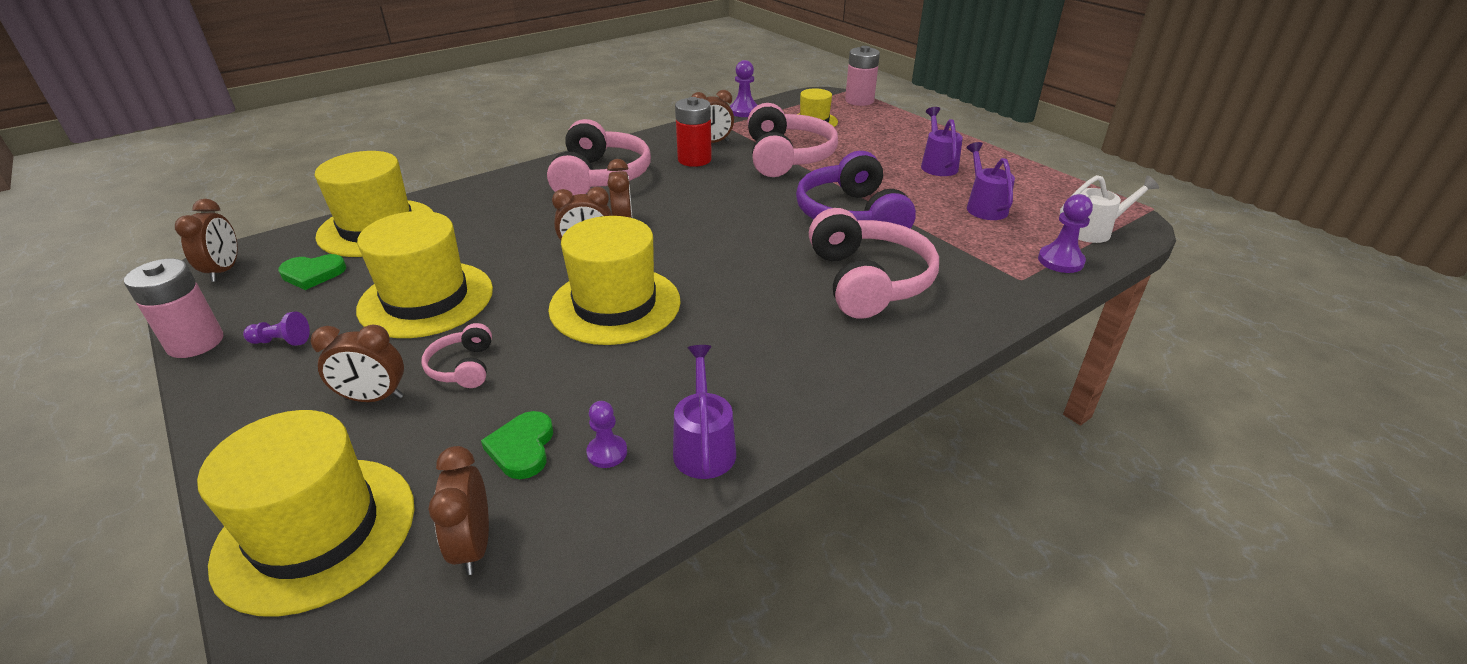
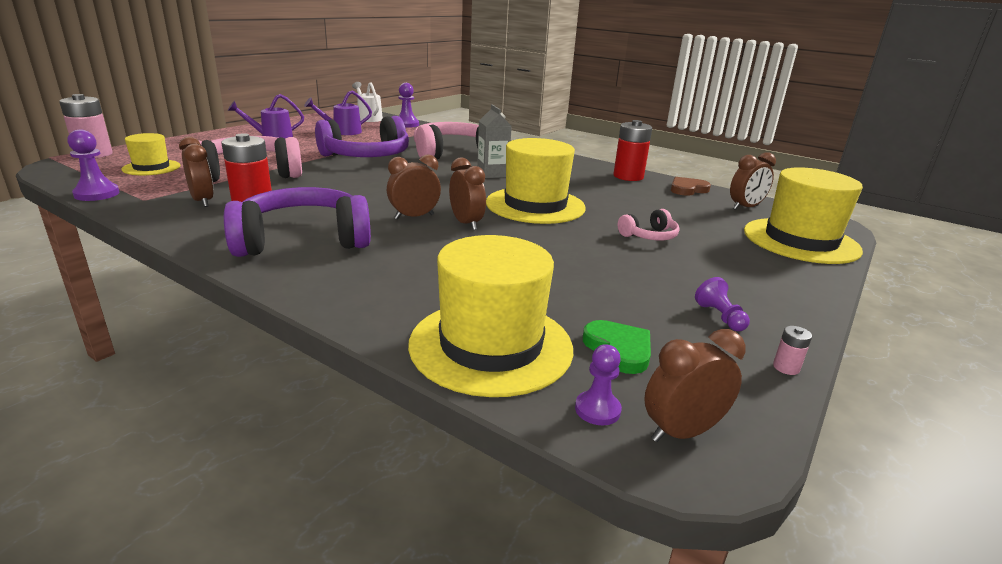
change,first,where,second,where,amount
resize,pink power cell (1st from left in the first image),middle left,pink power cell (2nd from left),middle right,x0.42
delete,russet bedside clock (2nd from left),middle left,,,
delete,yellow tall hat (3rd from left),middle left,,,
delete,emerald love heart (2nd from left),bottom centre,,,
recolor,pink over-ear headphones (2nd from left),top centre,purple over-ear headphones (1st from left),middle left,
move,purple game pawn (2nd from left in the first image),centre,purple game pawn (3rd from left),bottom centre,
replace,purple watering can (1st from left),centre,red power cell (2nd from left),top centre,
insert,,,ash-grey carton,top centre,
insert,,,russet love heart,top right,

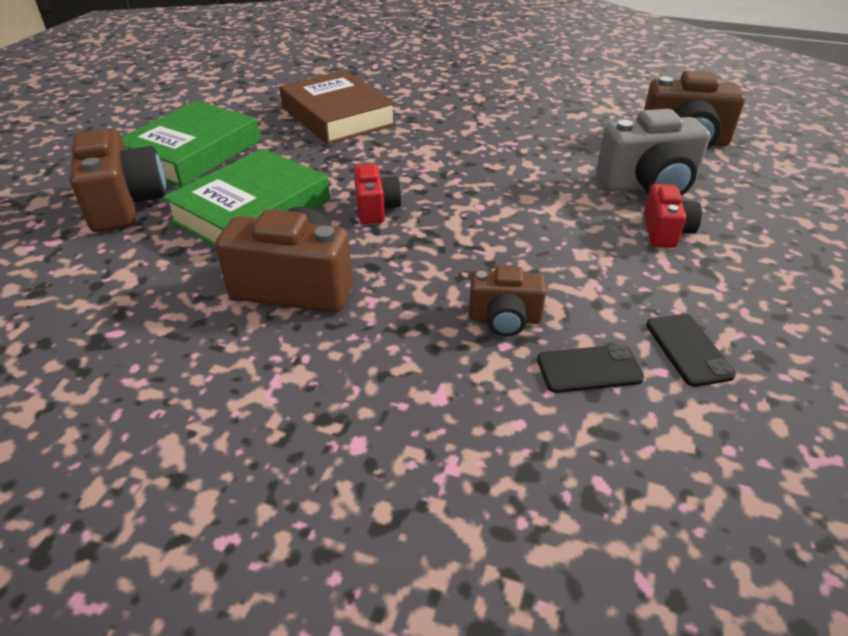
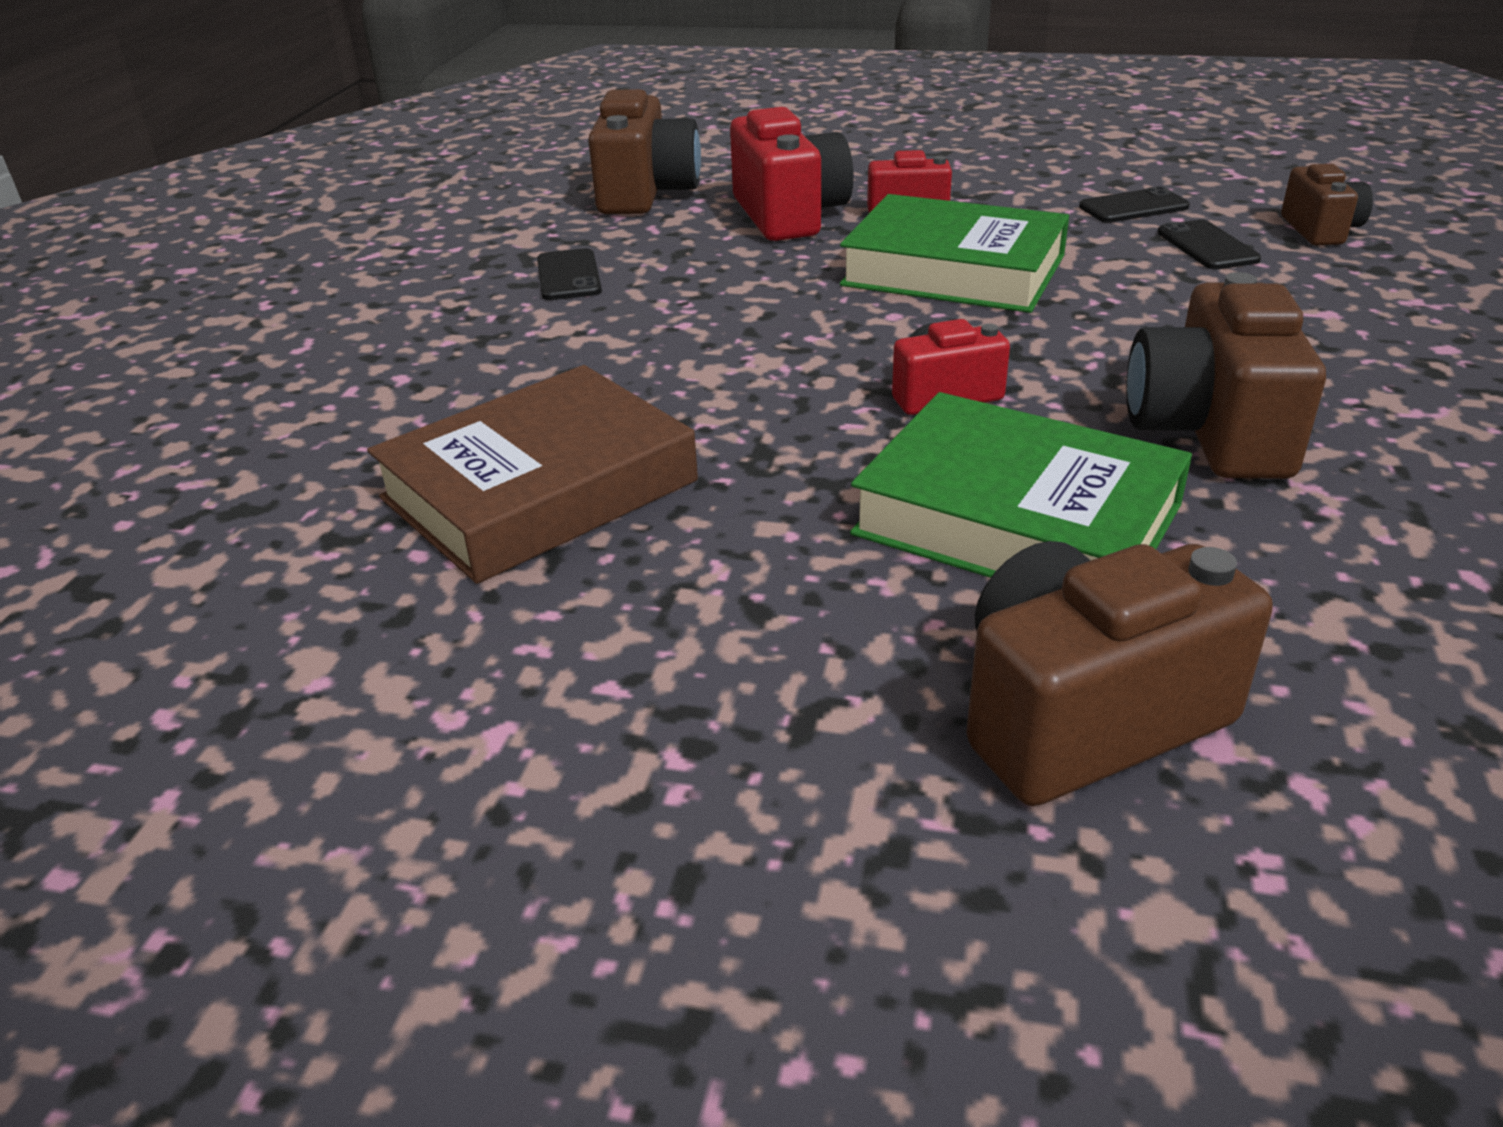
change,first,where,second,where,amount
move,emerald book (1st from left),top left,,top centre,
move,russet camera (3rd from left in the first image),centre,russet camera (4th from left),top right,
recolor,ash-grey camera,top right,red camera (1st from left),top centre,
insert,,,jet-black phone (1st from left),top centre,

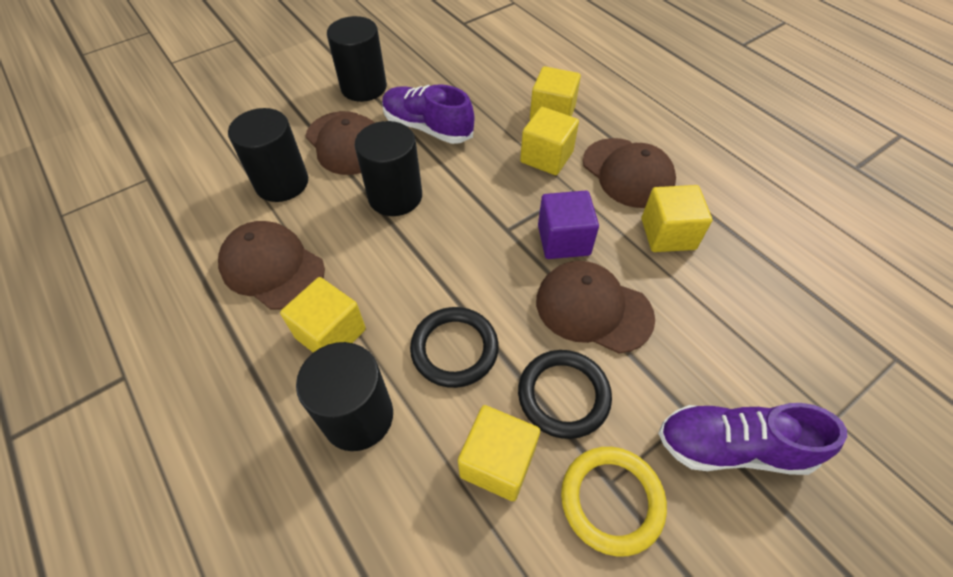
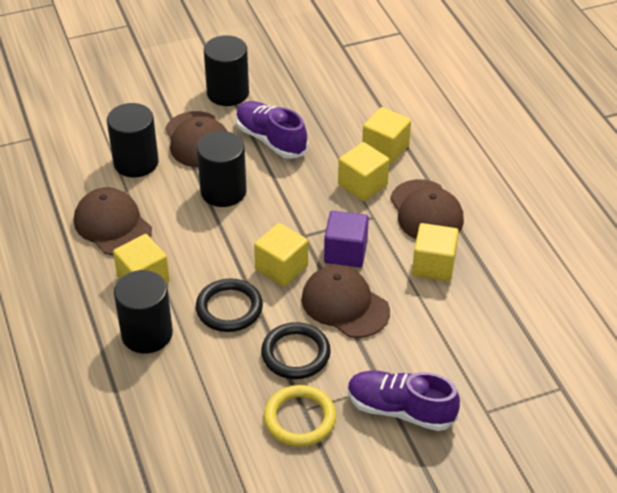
change,first,where,second,where,amount
move,yellow block (2nd from left),bottom centre,,centre,

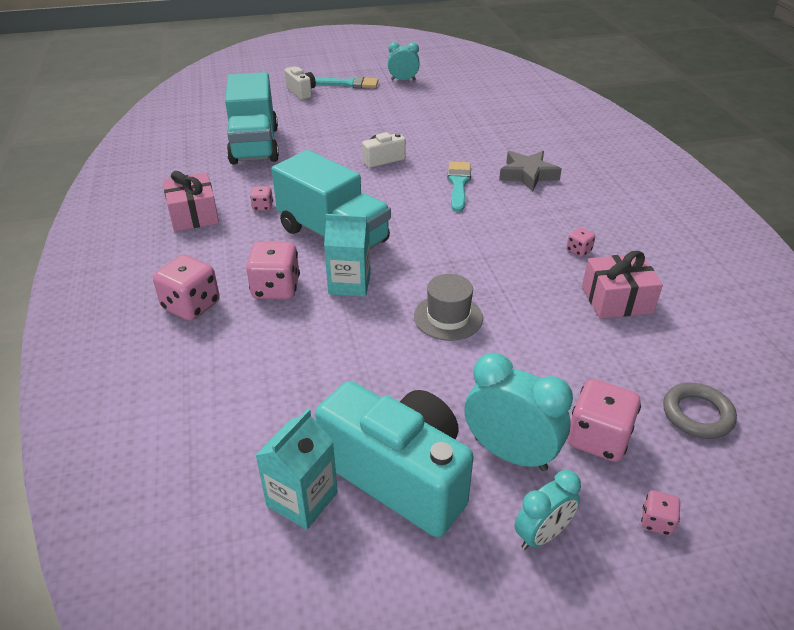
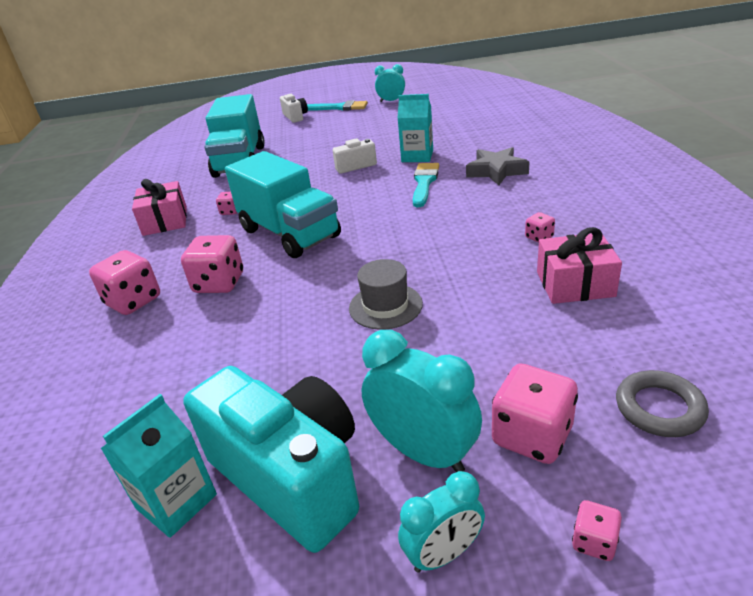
change,first,where,second,where,amount
move,turquoise carton (2nd from left),centre,,top centre,

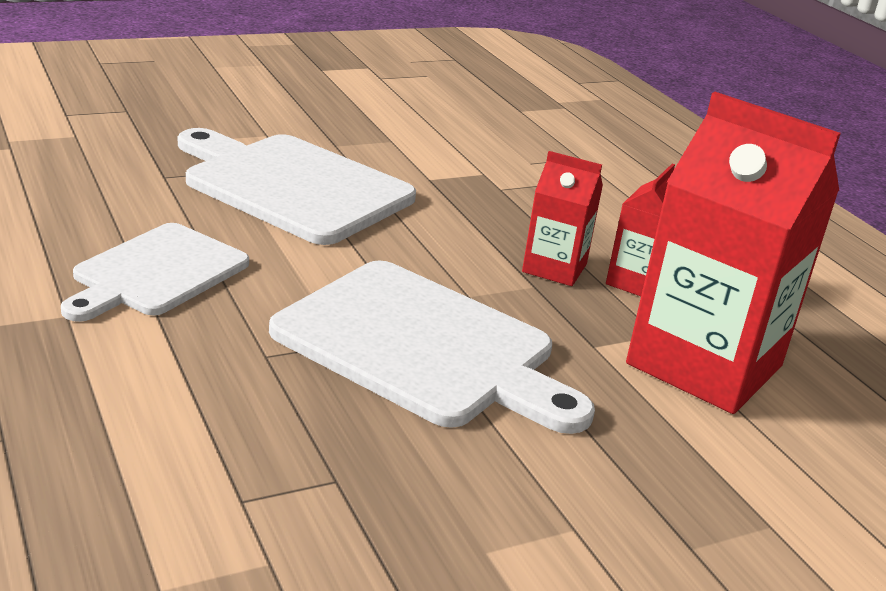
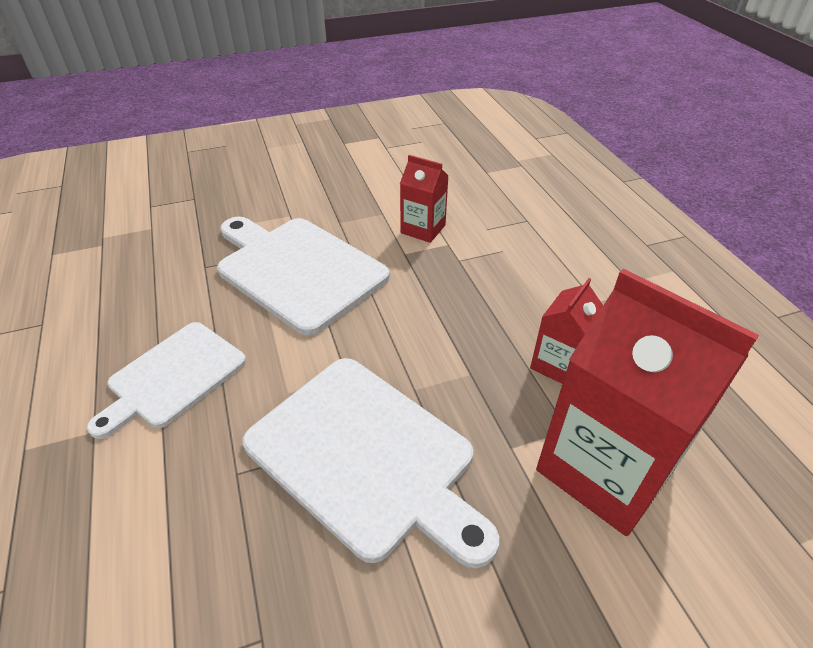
change,first,where,second,where,amount
move,red carton (1st from left),centre,,top centre,

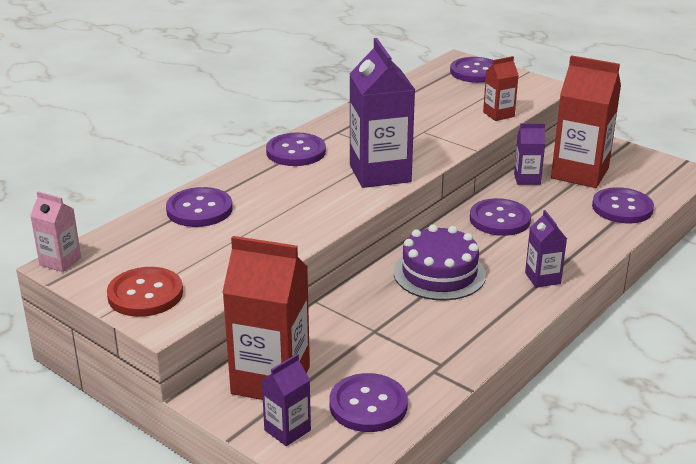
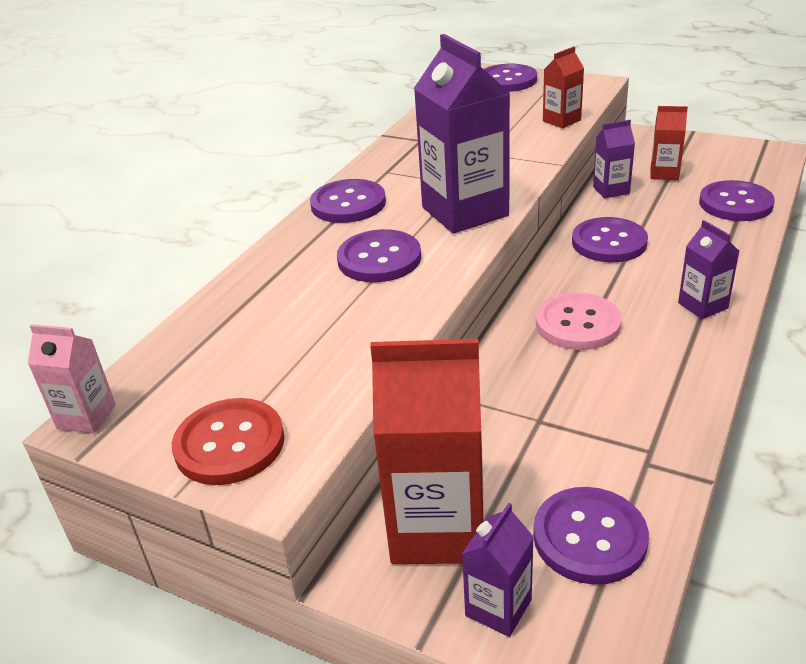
change,first,where,second,where,amount
move,purple sewing button (1st from left in the first image),middle left,purple sewing button (2nd from left),centre,
replace,purple cake,centre,pink sewing button,middle right,
resize,red carton (3rd from left),top right,,top right,x0.50

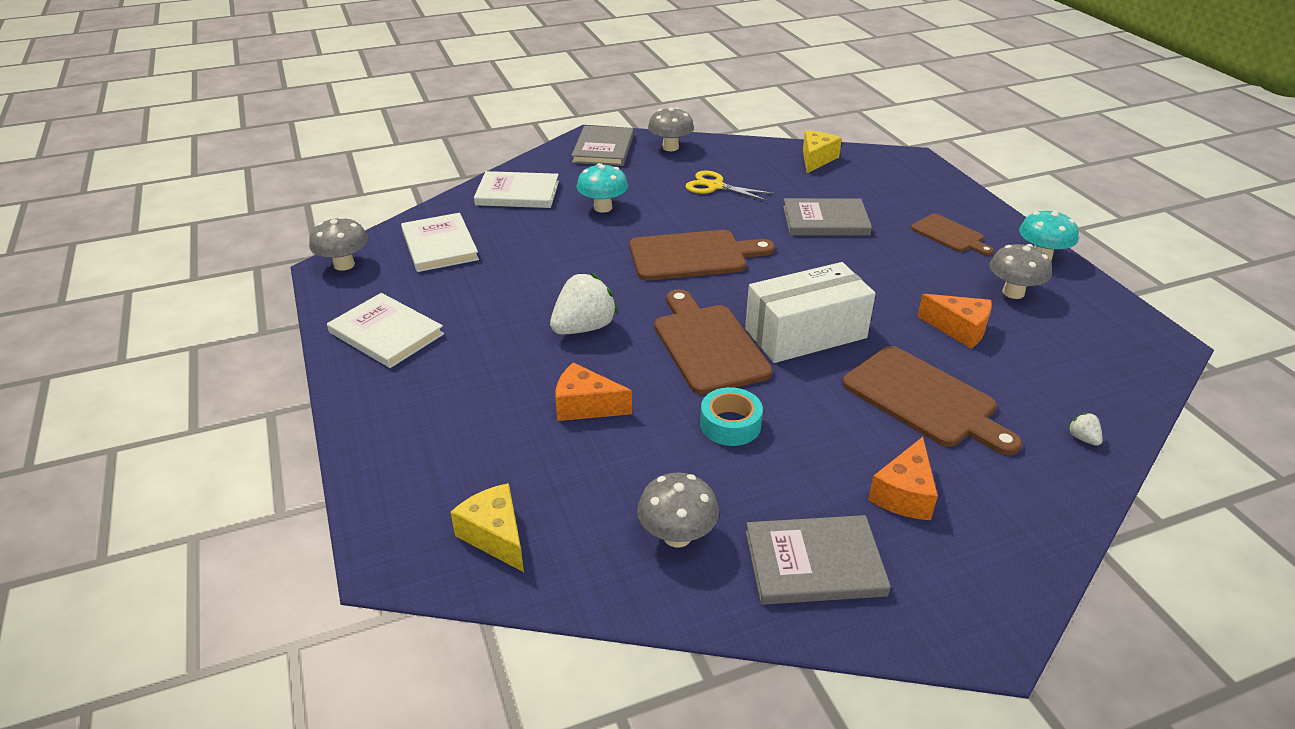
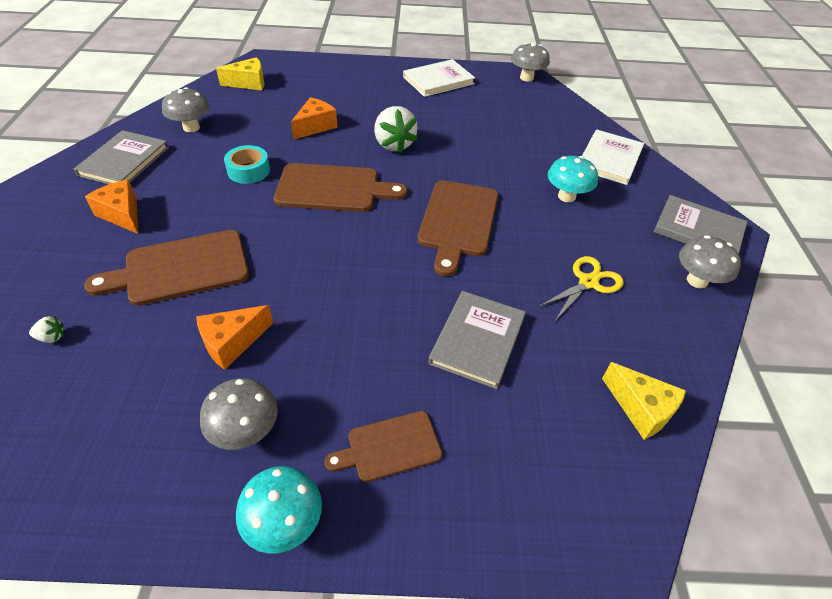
change,first,where,second,where,amount
delete,pure white book (2nd from left),top centre,,,
delete,pure white box,centre,,,

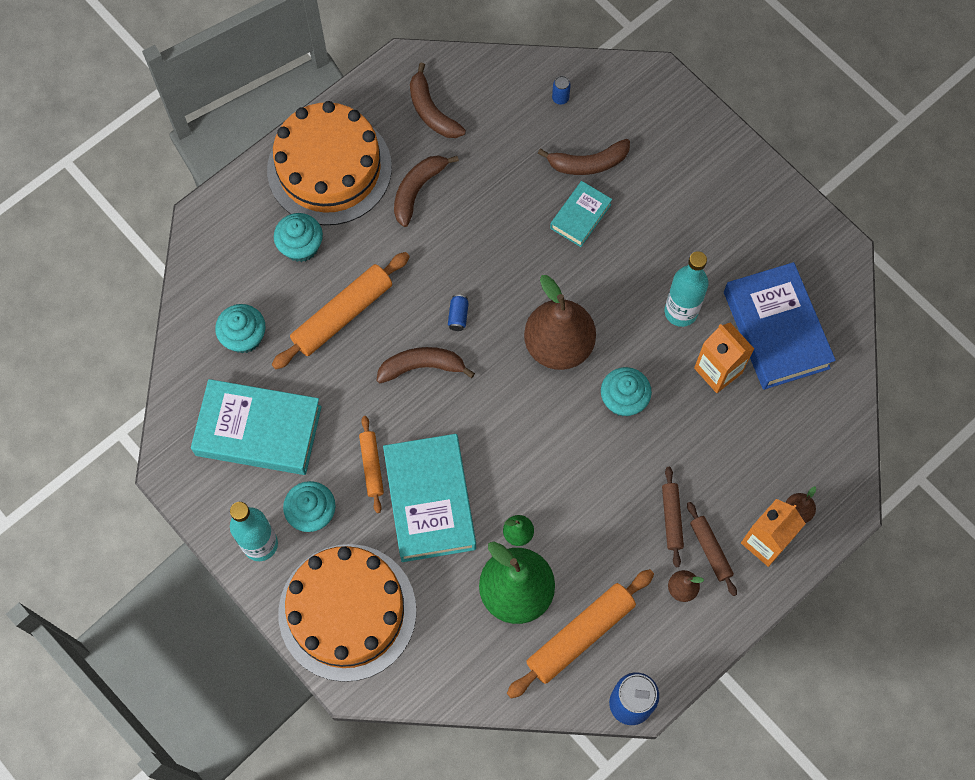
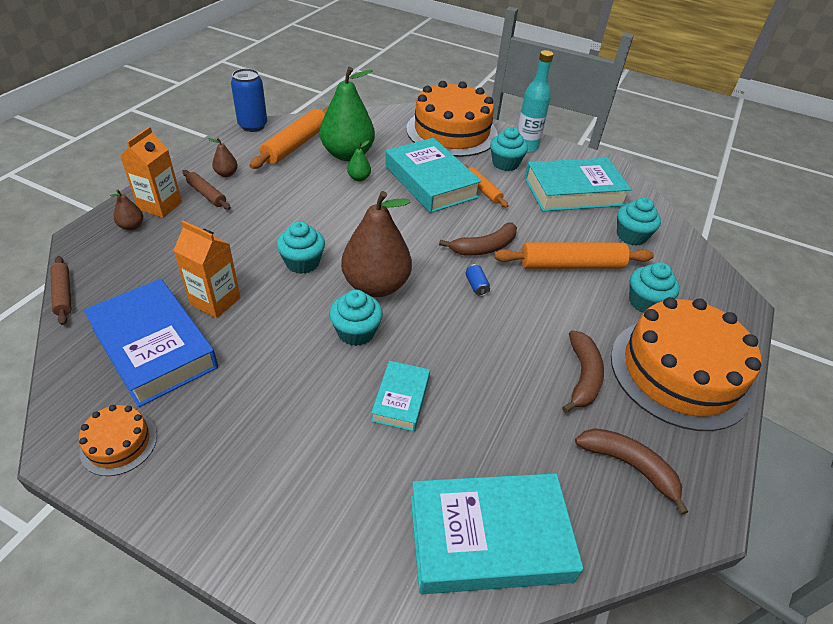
change,first,where,second,where,amount
rotate,bright orange pastry roller (1st from left in the first image),centre,bright orange pastry roller (3rd from left),middle right,60 degrees clockwise
delete,russet banana fruit (4th from left),top centre,,,
replace,cobalt can (2nd from left),top centre,turquoise book (3rd from left),bottom centre,
move,russet pastry roller (1st from left),middle right,,middle left,
delete,turquoise flask (2nd from left),middle right,,,
insert,,,bright orange cake (1st from left),bottom left,
insert,,,turquoise fairy cake (2nd from left),centre,

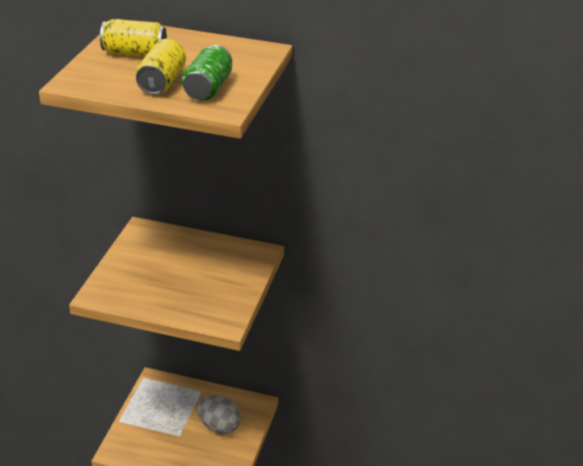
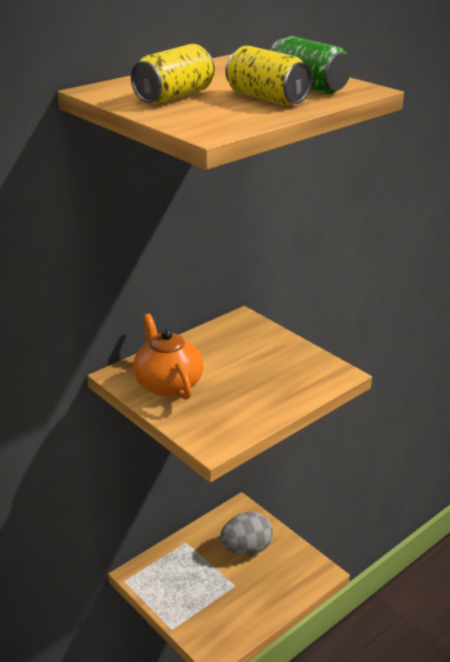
change,first,where,second,where,amount
insert,,,bright orange teapot,centre,

